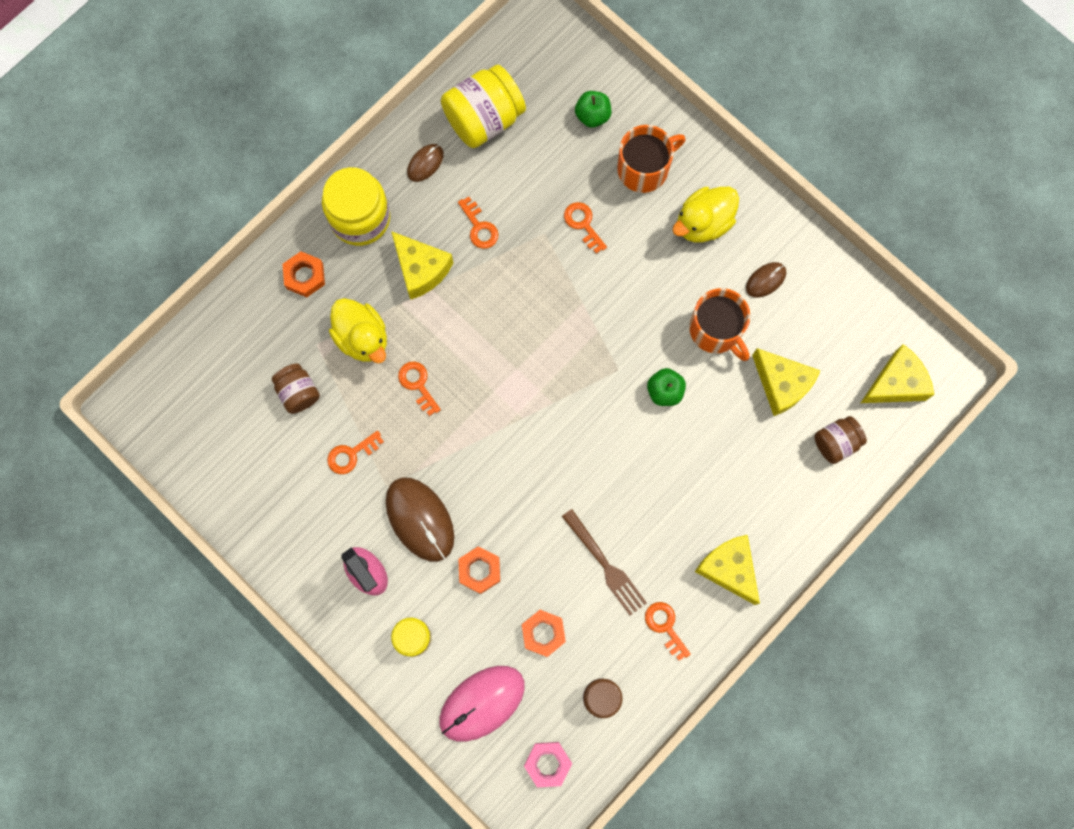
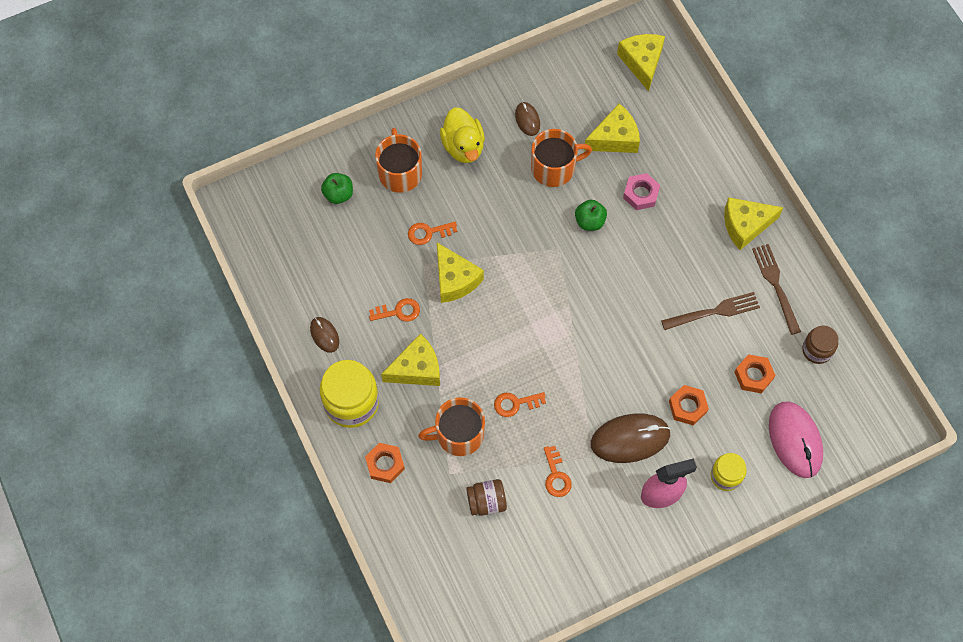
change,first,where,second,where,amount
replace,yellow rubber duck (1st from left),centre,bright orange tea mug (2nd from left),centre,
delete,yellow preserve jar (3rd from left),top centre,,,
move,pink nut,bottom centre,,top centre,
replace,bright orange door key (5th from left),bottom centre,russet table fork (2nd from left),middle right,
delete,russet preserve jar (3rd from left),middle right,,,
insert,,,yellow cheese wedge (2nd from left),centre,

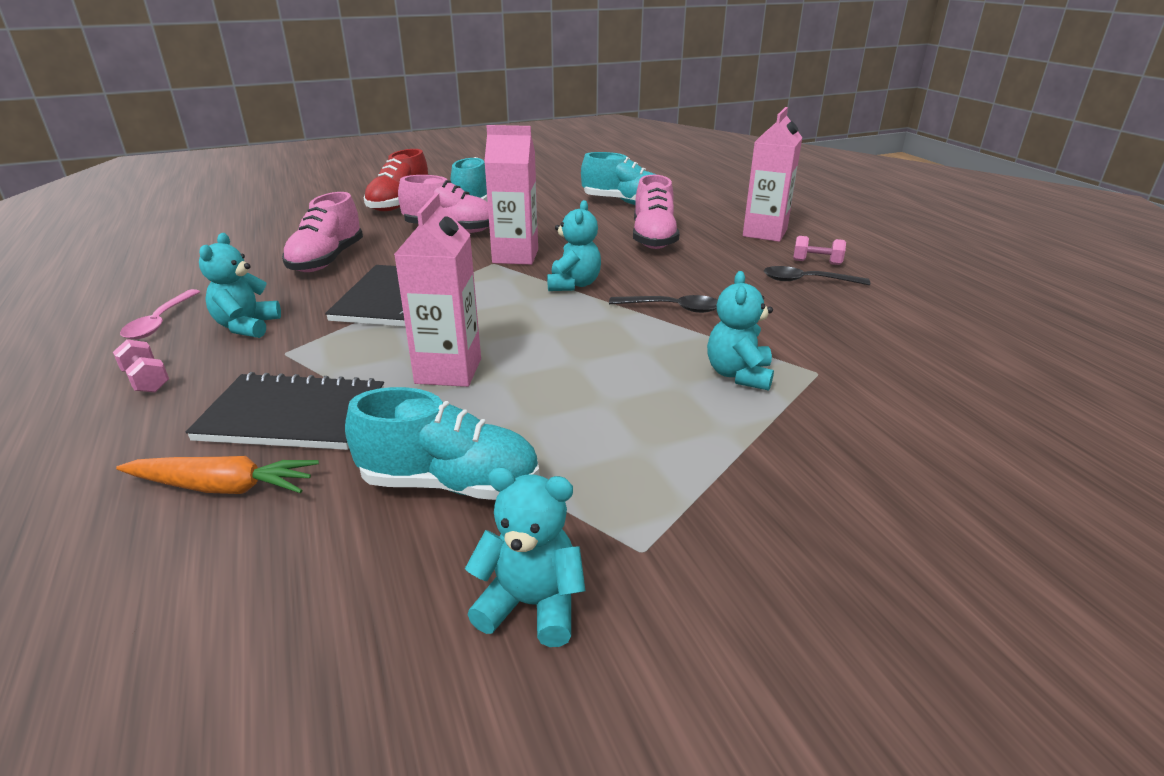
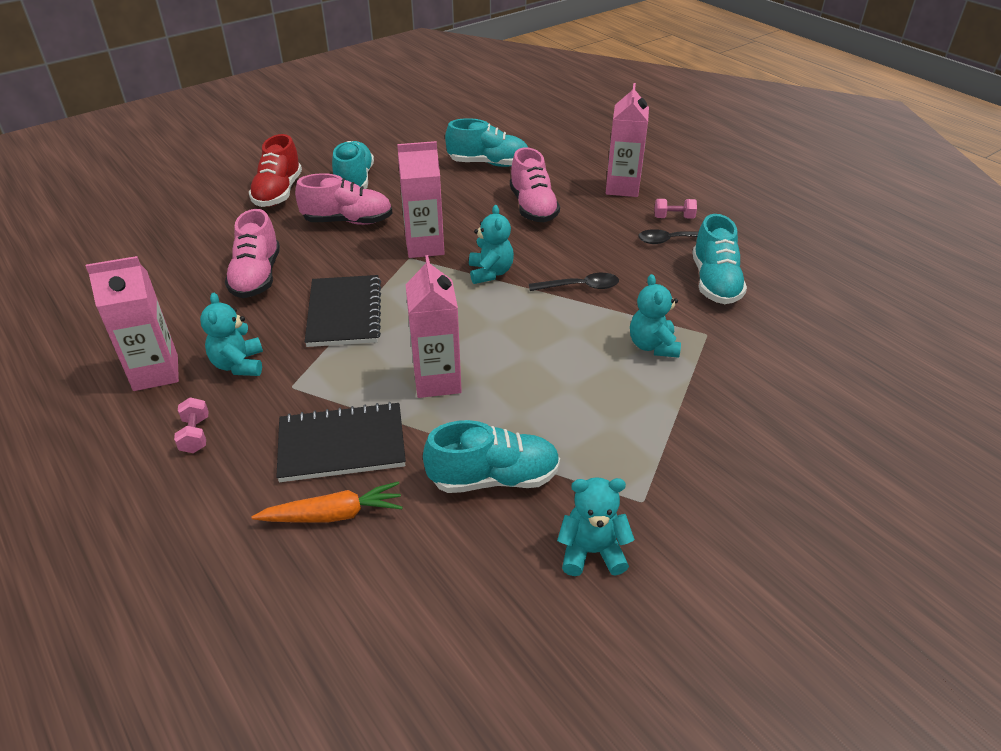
change,first,where,second,where,amount
rotate,pink free weight (1st from left),middle left,,middle left,45 degrees clockwise
replace,pink tablespoon,middle left,pink carton (1st from left),middle left,
insert,,,turquoise sneaker (4th from left),middle right,

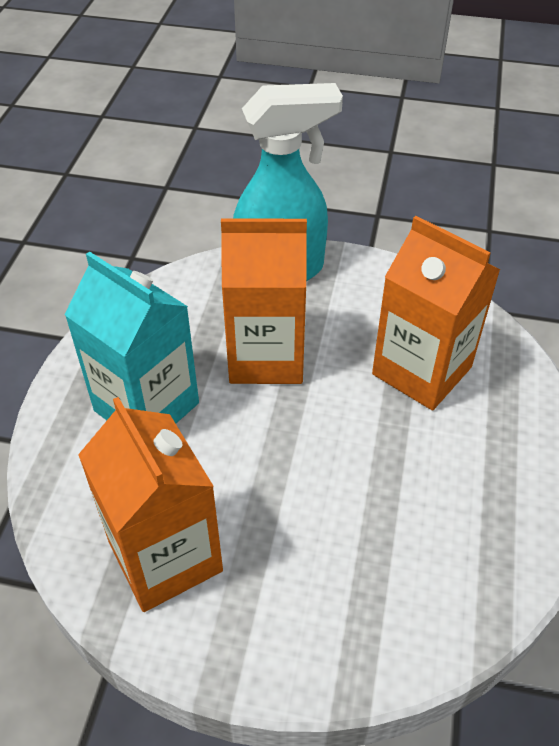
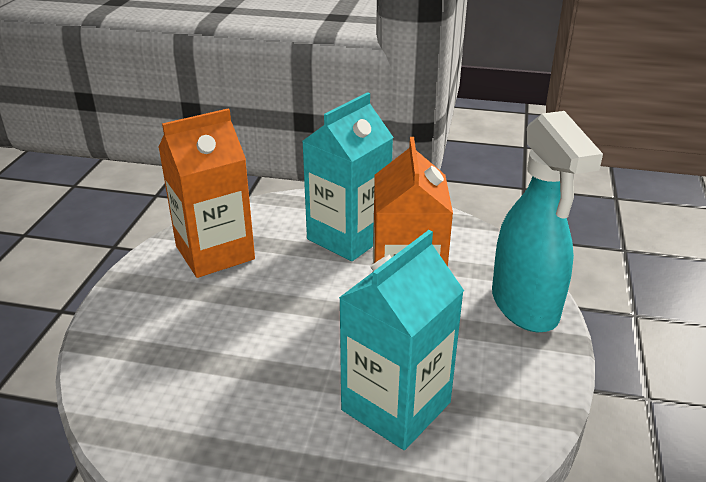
change,first,where,second,where,amount
recolor,bright orange carton (3rd from left),middle right,turquoise carton (2nd from left),bottom centre,

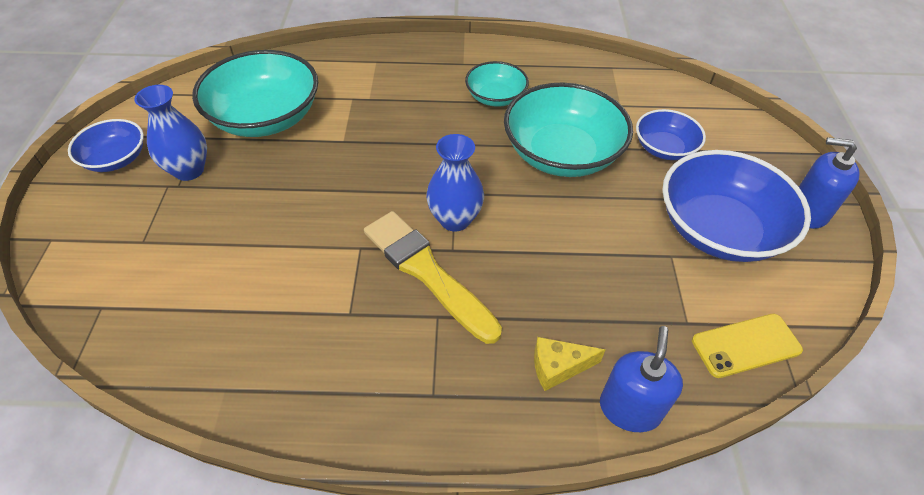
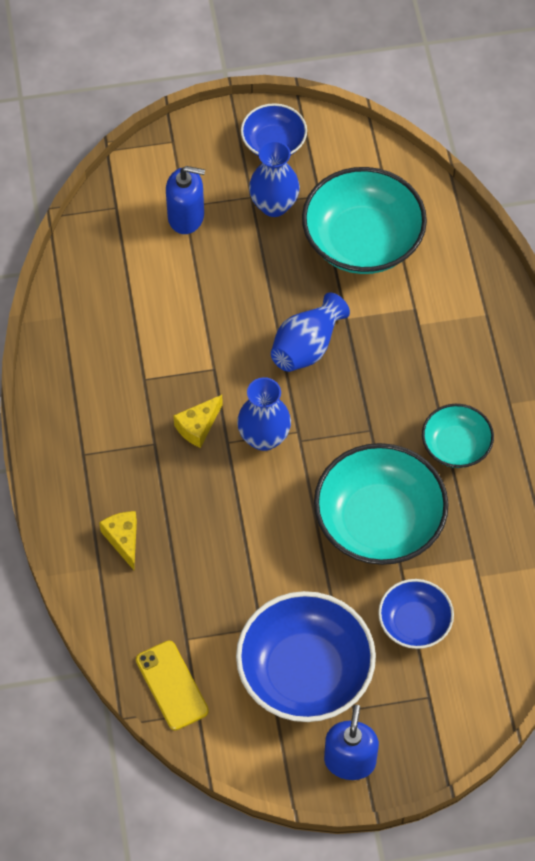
change,first,where,second,where,amount
replace,yellow brush,centre,yellow cheese wedge (2nd from left),centre,
move,cobalt pump bottle (1st from left),bottom right,,top centre,
insert,,,cobalt vase (3rd from left),centre,

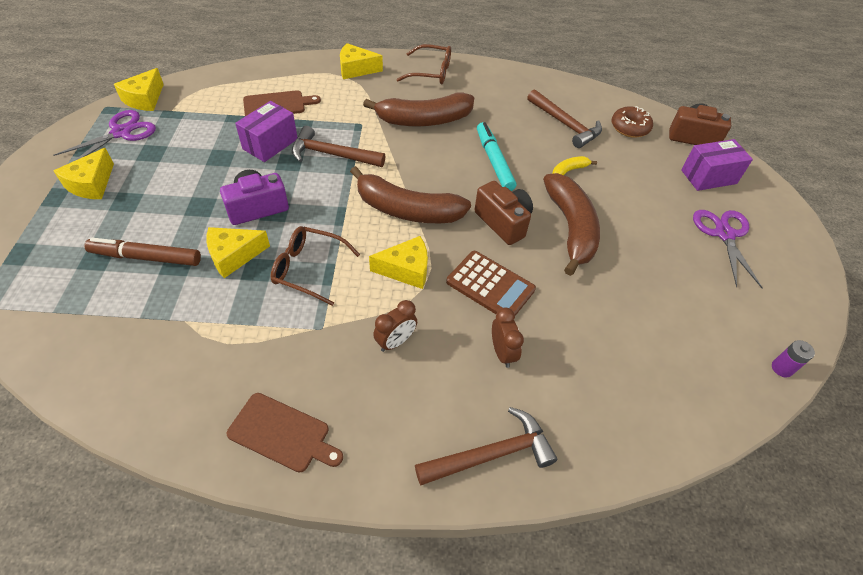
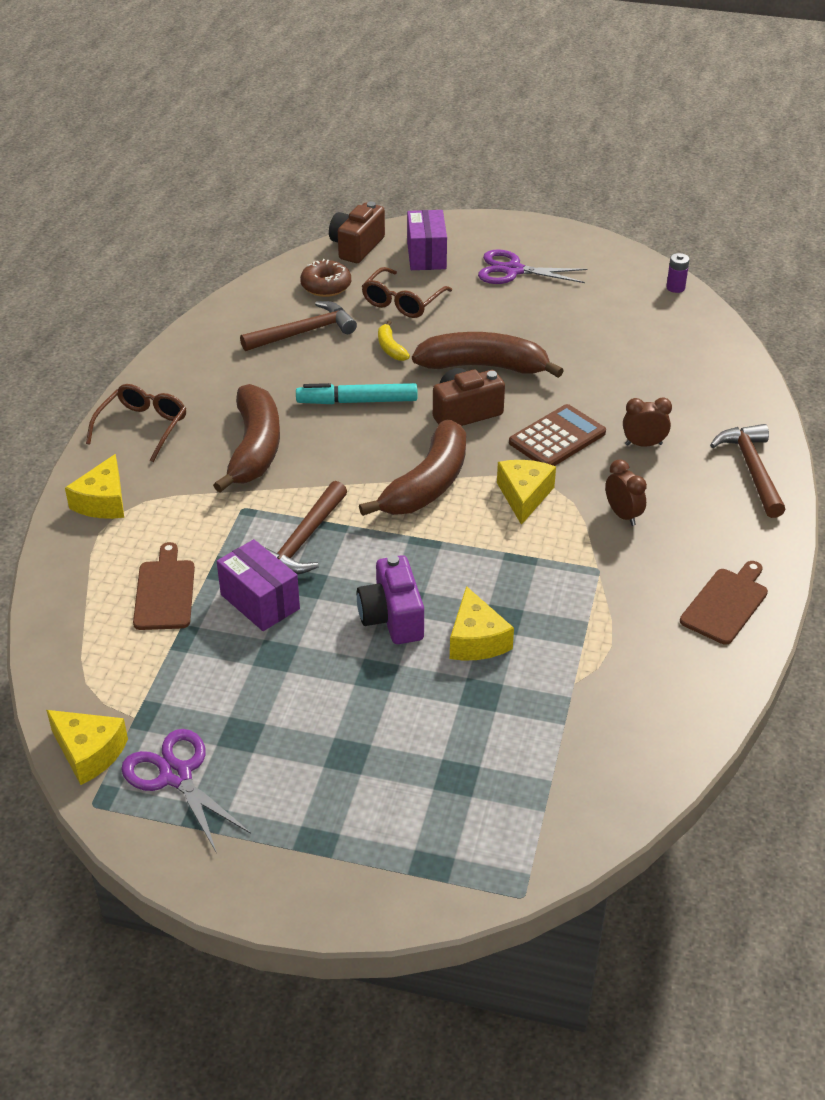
change,first,where,second,where,amount
delete,yellow cheese wedge (1st from left),top left,,,
delete,russet marker,middle left,,,
move,russet eyeglasses (1st from left in the first image),centre,russet eyeglasses (2nd from left),top centre,

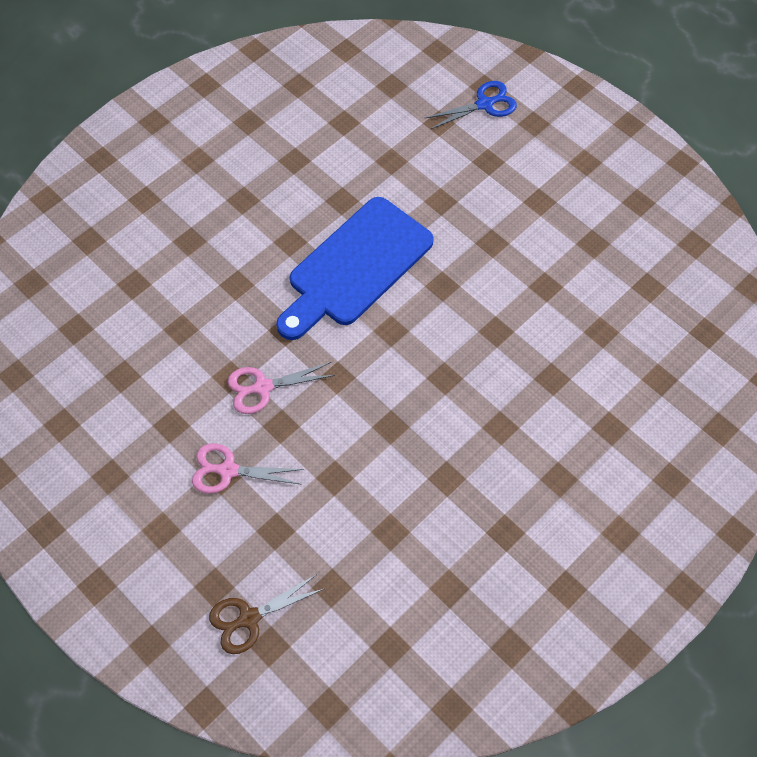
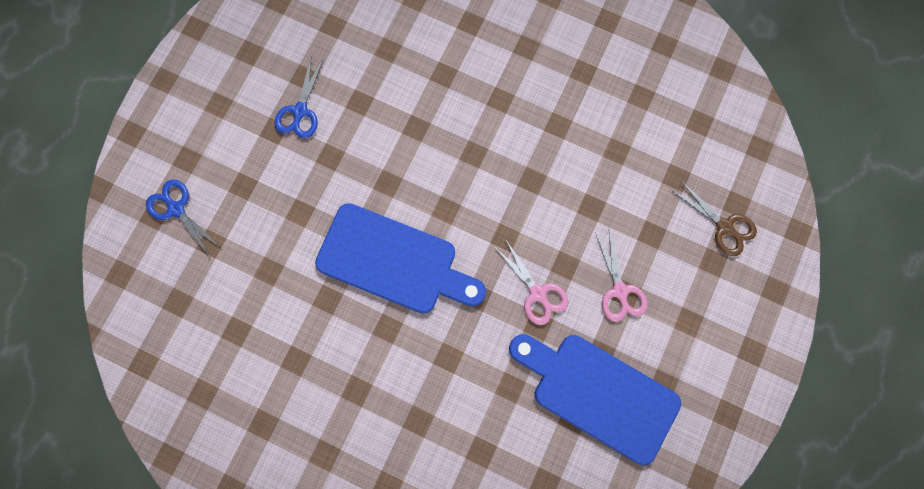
change,first,where,second,where,amount
insert,,,cobalt shears (2nd from left),top left,
insert,,,cobalt cutting board (2nd from left),bottom centre,

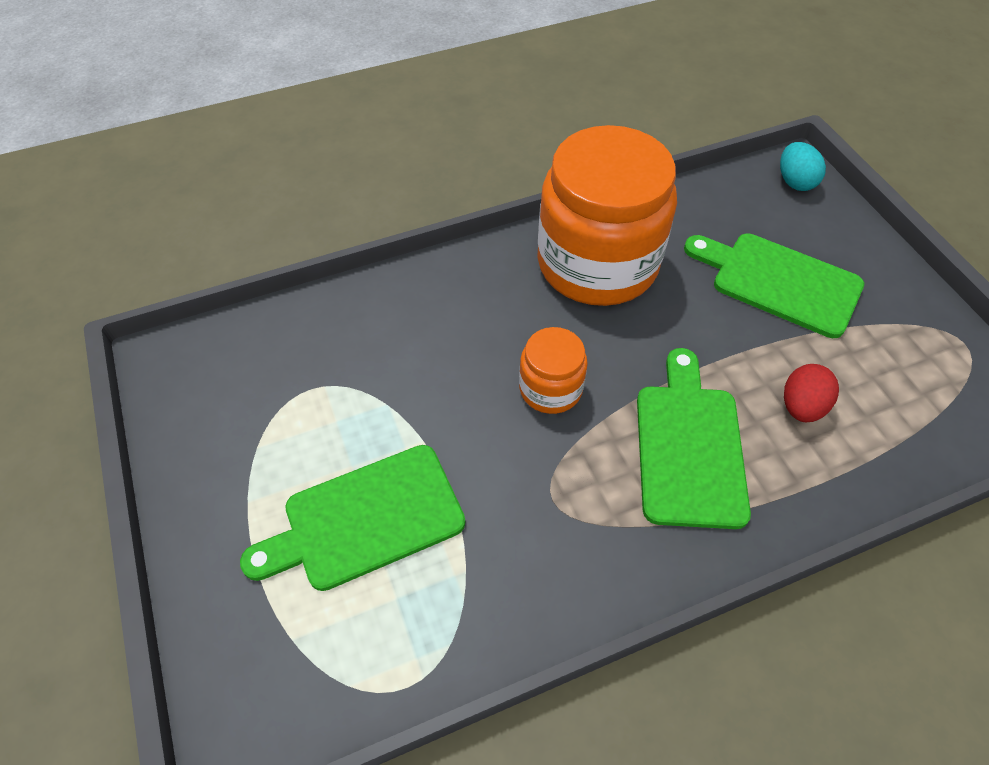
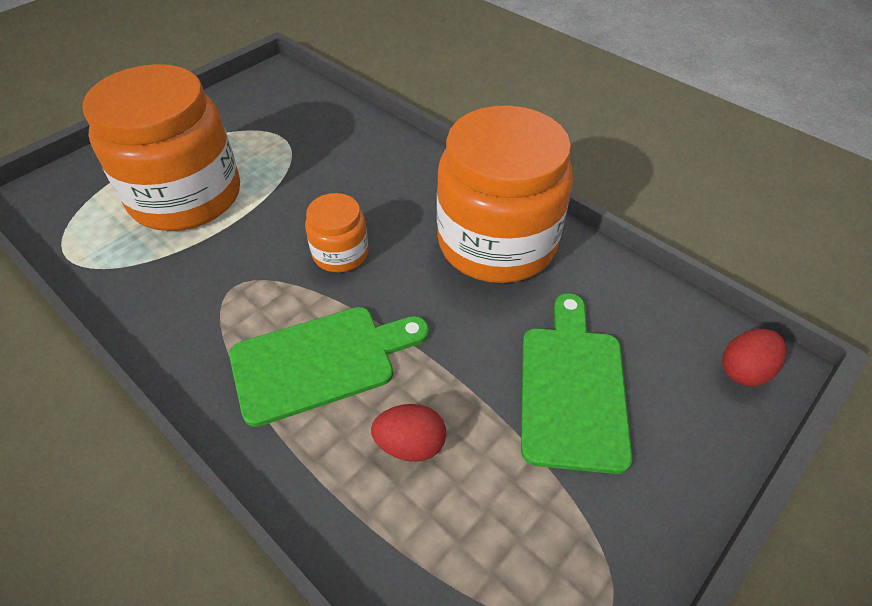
change,first,where,second,where,amount
replace,emerald cutting board (1st from left),bottom centre,bright orange preserve jar (1st from left),top left,
recolor,turquoise egg shape,top right,red egg shape (2nd from left),middle right,

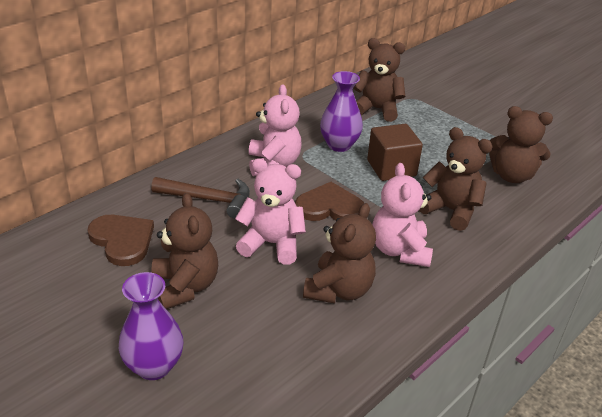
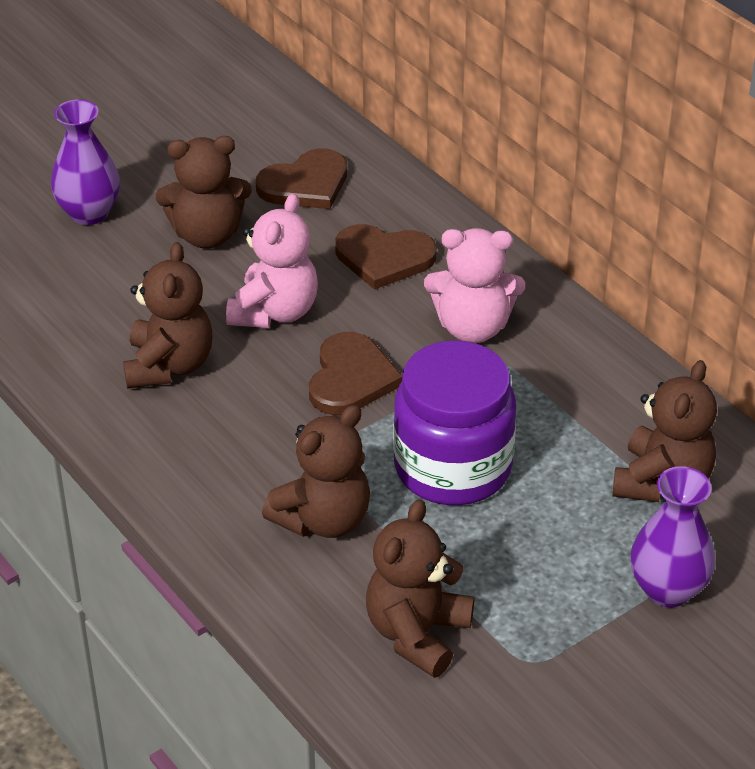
change,first,where,second,where,amount
replace,russet hammer,middle left,russet love heart (3rd from left),centre,
rotate,russet stuffed bear (2nd from left in the first image),centre,russet stuffed bear (1st from left),middle left,120 degrees counterclockwise
move,purple vase (2nd from left),top centre,,bottom right,
replace,russet block,centre,purple preserve jar,centre,
delete,pink stuffed bear (3rd from left),middle right,,,

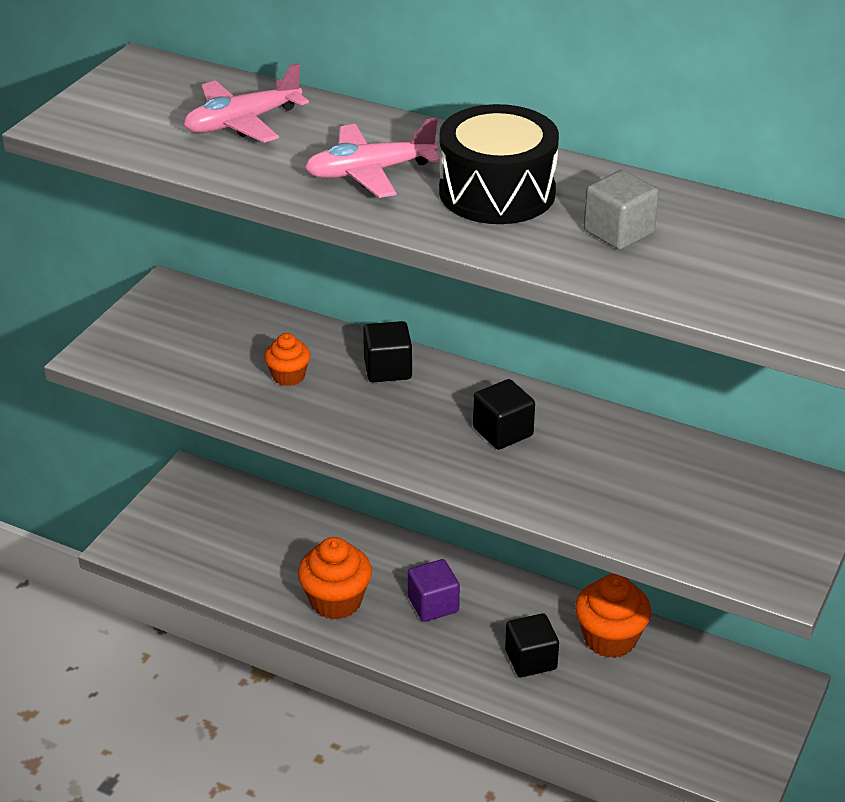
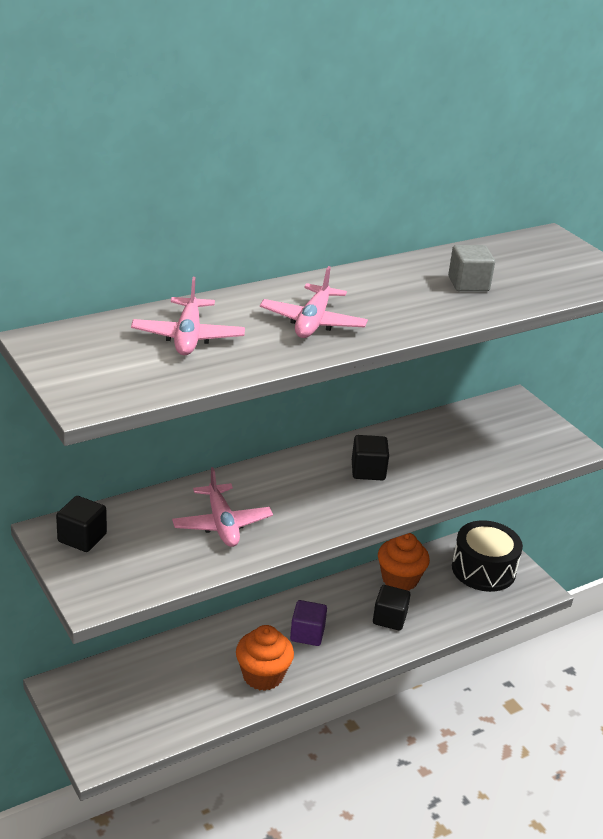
change,first,where,second,where,amount
replace,bright orange fairy cake (1st from left),centre,pink plane (2nd from left),centre,
move,jet-black block (1st from left),centre,,middle left,
move,jet-black snare drum,top centre,,middle right,

